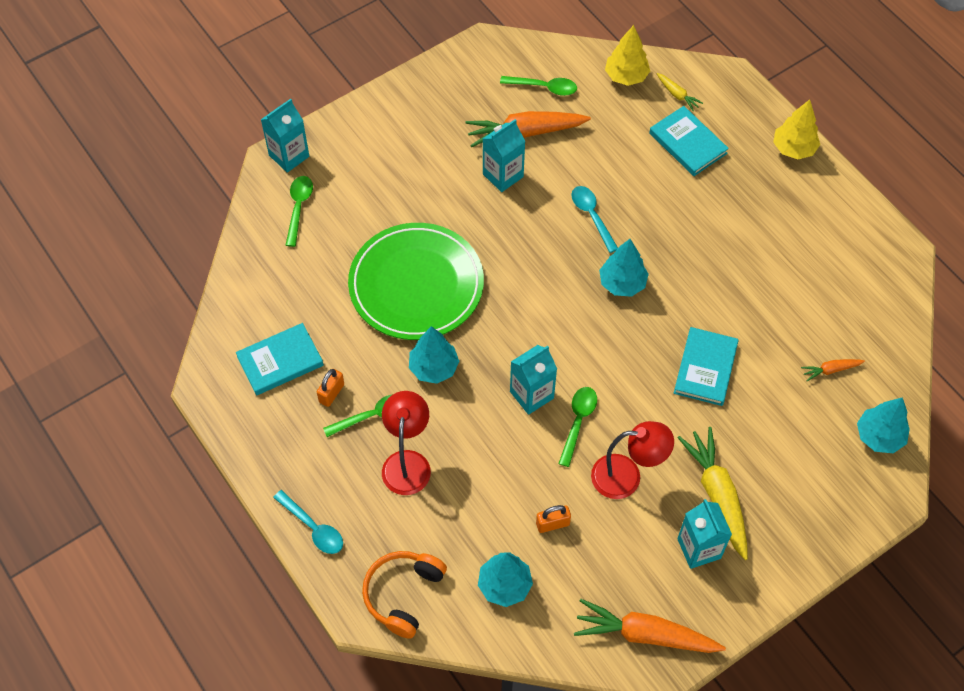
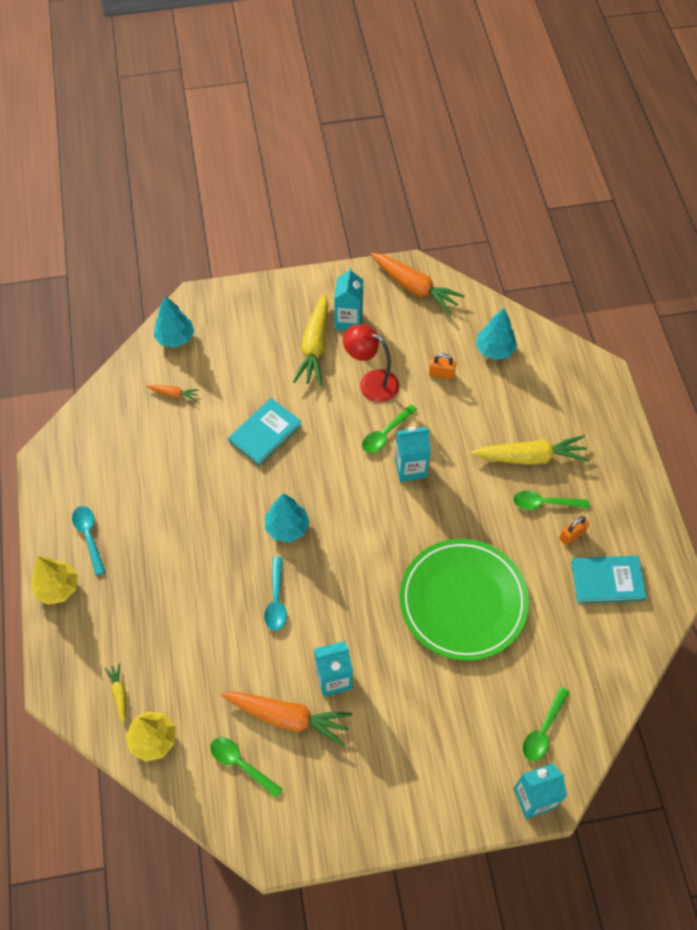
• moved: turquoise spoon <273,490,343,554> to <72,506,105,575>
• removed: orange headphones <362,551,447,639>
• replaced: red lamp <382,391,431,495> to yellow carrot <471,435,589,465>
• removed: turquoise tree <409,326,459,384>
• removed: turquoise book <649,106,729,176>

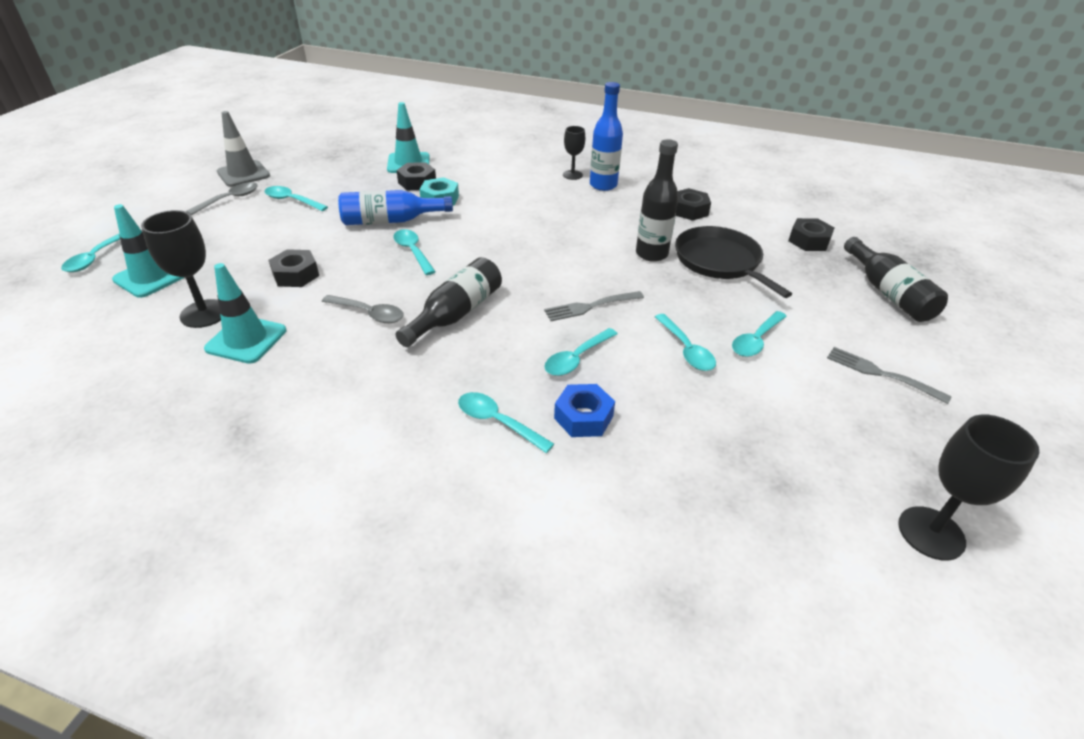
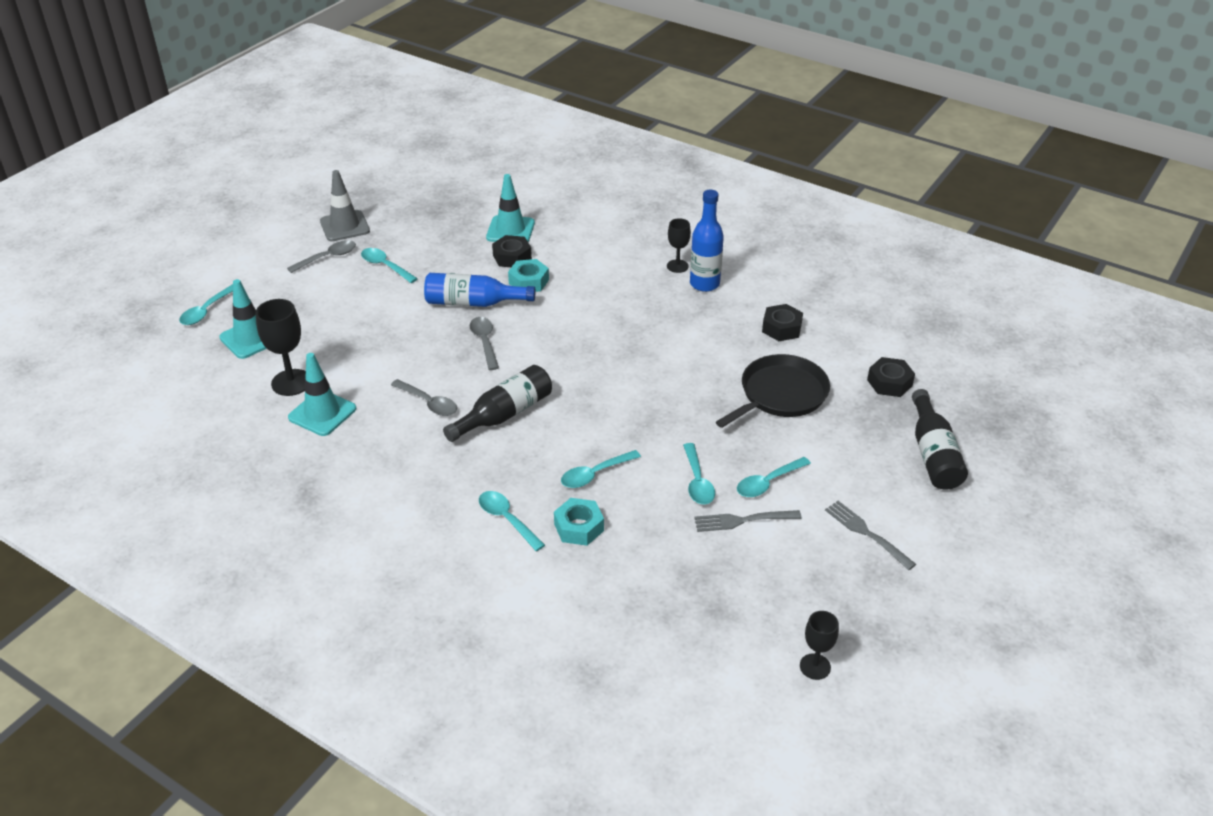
• removed: black nut <269,249,319,287>
• recoloured: turquoise spoon <393,229,436,275> to grey spoon <470,317,499,370>
• moved: grey fork <544,291,644,321> to <694,510,802,532>
• recoloured: blue nut <554,384,615,437> to turquoise nut <554,498,604,546>
• removed: black bottle <636,139,678,262>
• turned: black pan <675,226,792,298> = <716,354,830,428> 60 degrees clockwise
• resized: black goblet <898,415,1039,561> = <800,611,839,680> x0.62

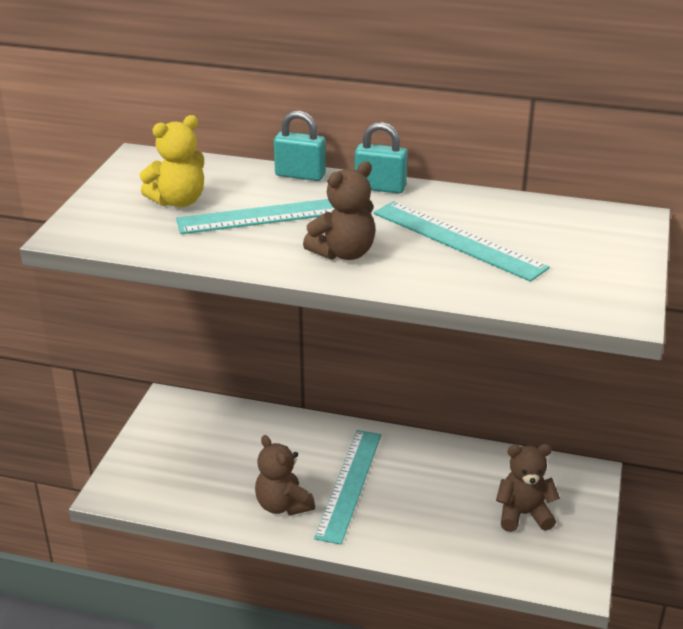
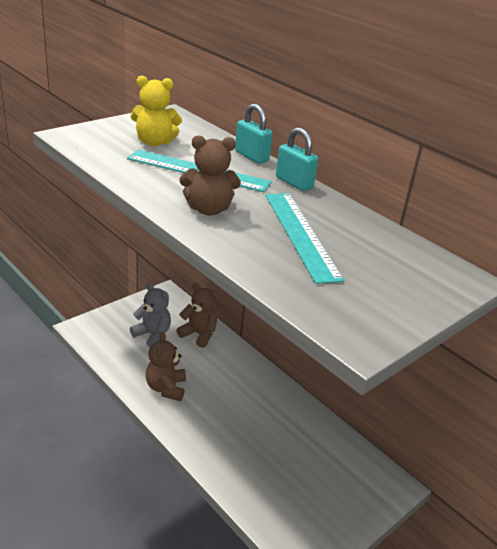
• removed: turquoise ruler <314,430,381,545>
• moved: brown teddy bear <496,444,560,532> to <176,283,218,348>
• added: grey teddy bear <130,283,171,348>

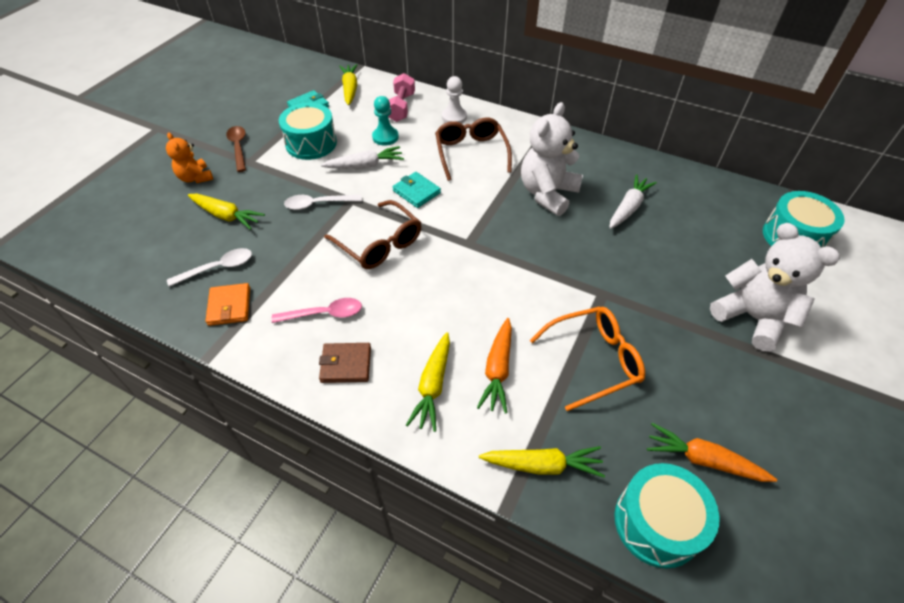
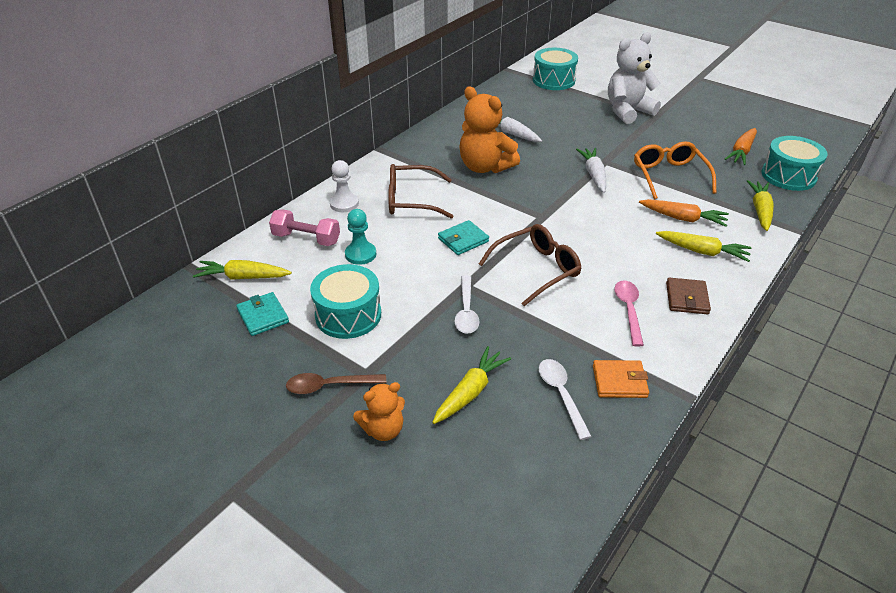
• moved: white carrot <321,146,404,169> to <576,148,606,193>
• recoloured: white teddy bear <521,102,583,216> to orange teddy bear <459,87,520,173>

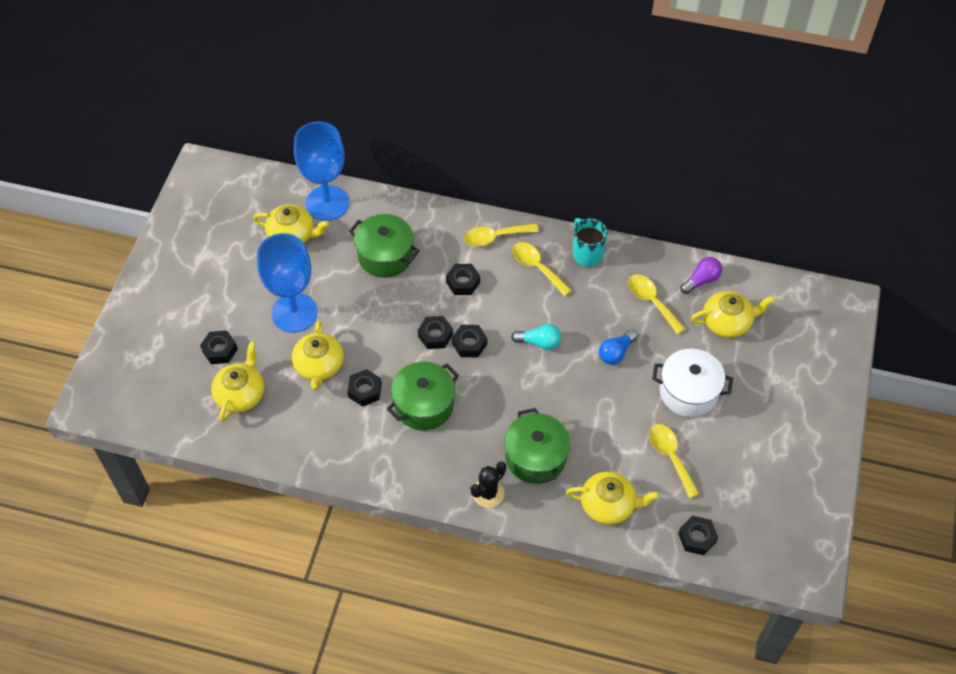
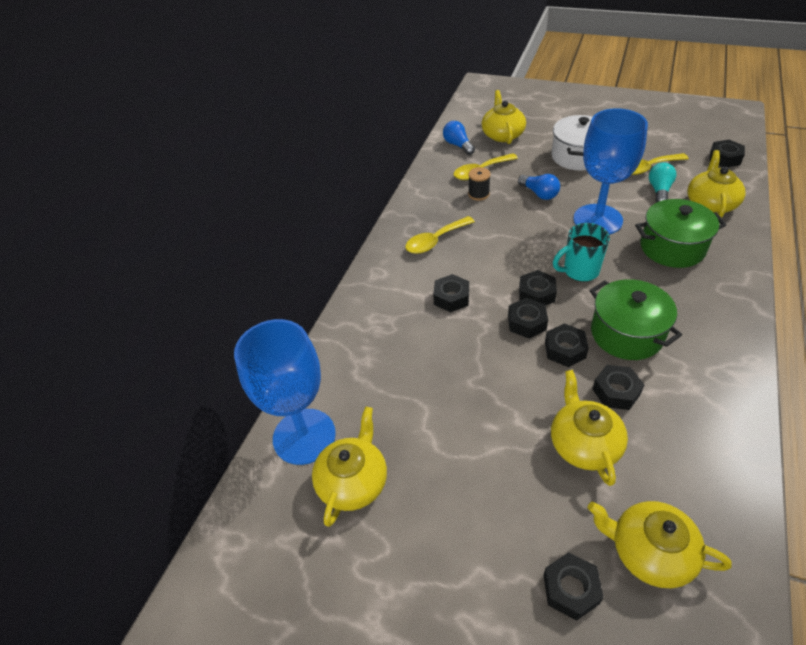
• moved: blue goblet <257,233,318,333> to <574,108,648,235>
• turned: yellow teapot <292,320,344,390> = <551,370,628,486> 105 degrees counterclockwise
• removed: green pot <349,214,420,278>
• removed: yellow spoon <464,224,539,246>
• removed: black cactus <470,462,506,508>
• moved: turquoise light bulb <511,324,561,350> to <649,162,676,203>
• moved: turquoise mug <573,218,608,267> to <553,223,610,282>
• recoloured: purple light bulb <680,257,722,294> to blue light bulb <443,121,475,155>
• added: black spool <468,167,491,201>
• added: black nut <545,323,589,367>

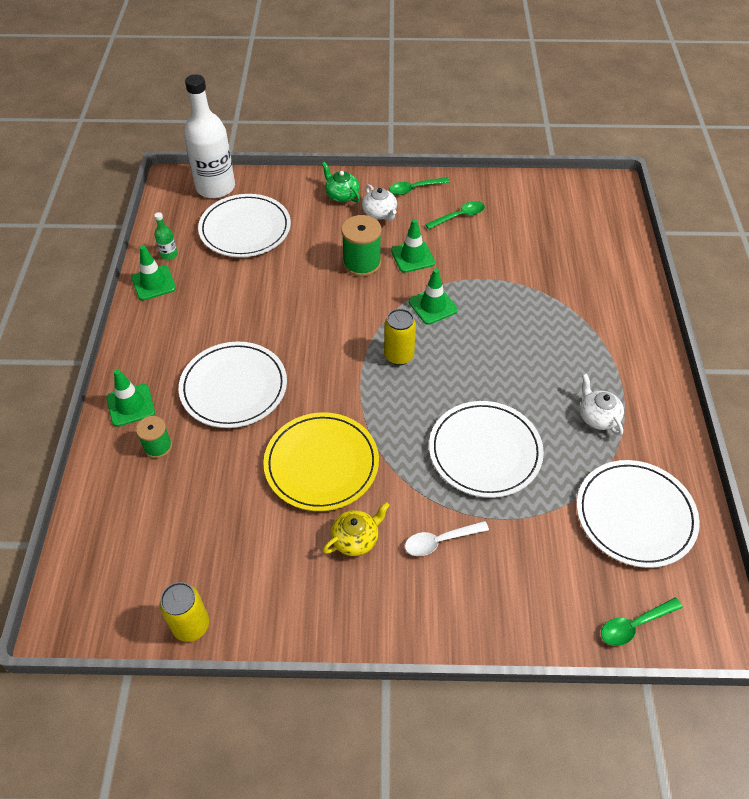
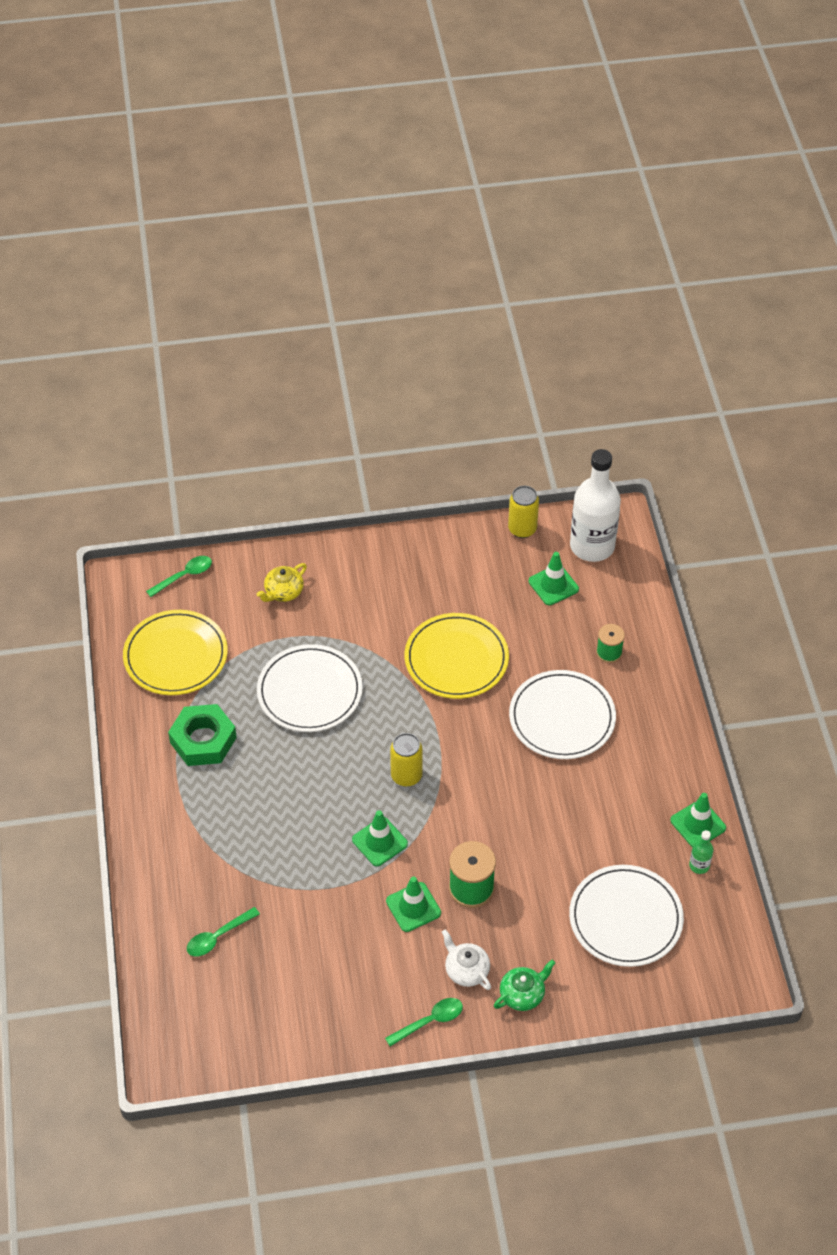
• moved: green traffic cone <106,369,155,427> to <529,552,579,605>
• moved: white bottle <184,74,235,199> to <570,449,621,562>
• turned: green teapot <322,162,360,202> = <494,960,555,1011> 75 degrees counterclockwise
• moved: yellow teapot <323,502,390,556> to <256,563,307,602>
• removed: white spoon <405,521,489,556>
• moved: green spoon <425,201,485,229> to <187,907,260,957>
• recoloured: white plate <577,460,700,568> to yellow plate <123,610,228,695>
• replaced: white teapot <580,374,624,436> to green nut <168,704,237,766>

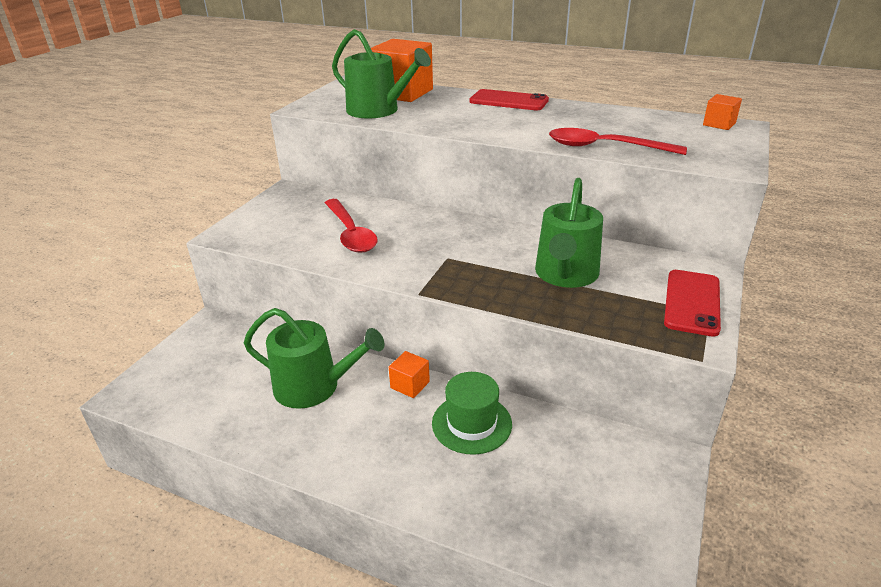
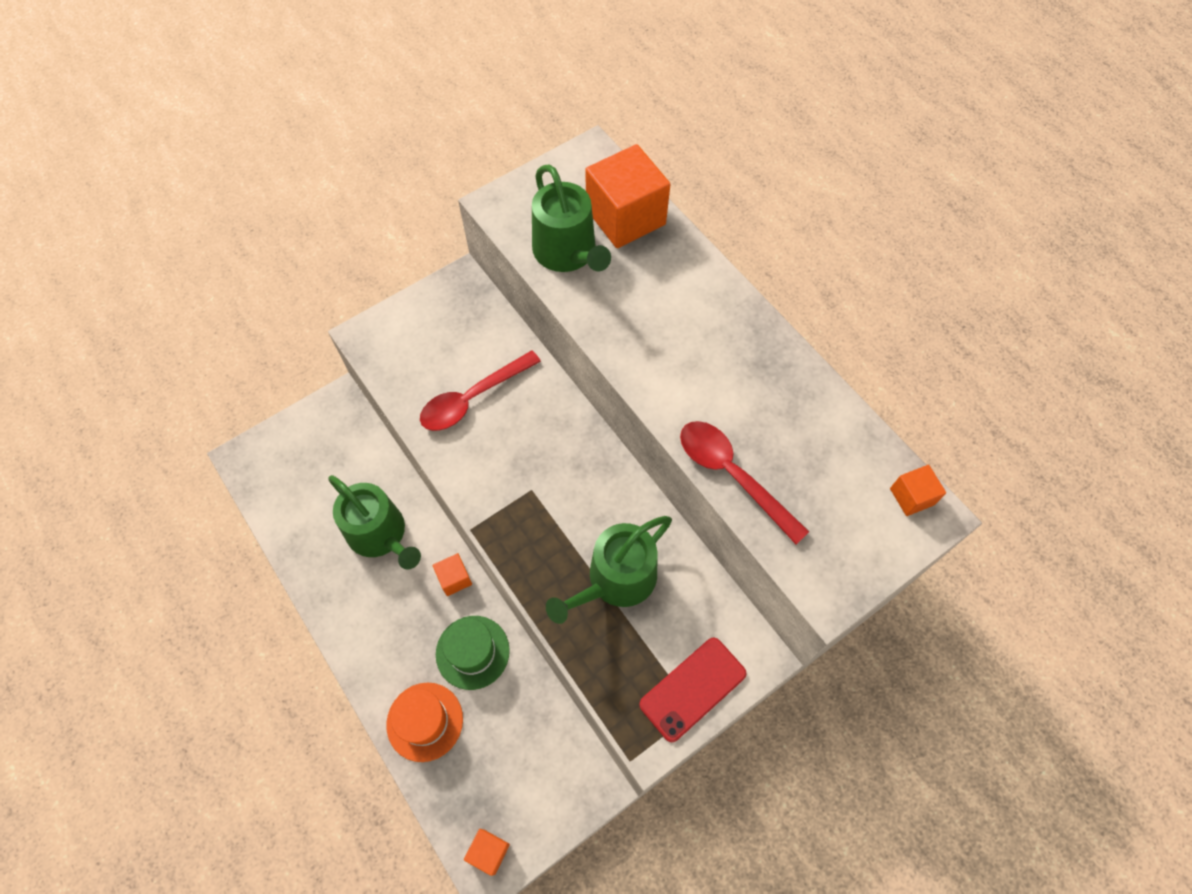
• turned: red spoon <325,199,378,253> = <420,350,541,431> 45 degrees clockwise
• removed: red phone <469,89,549,110>
• added: orange hat <386,683,463,762>
• added: orange cube <464,829,510,876>

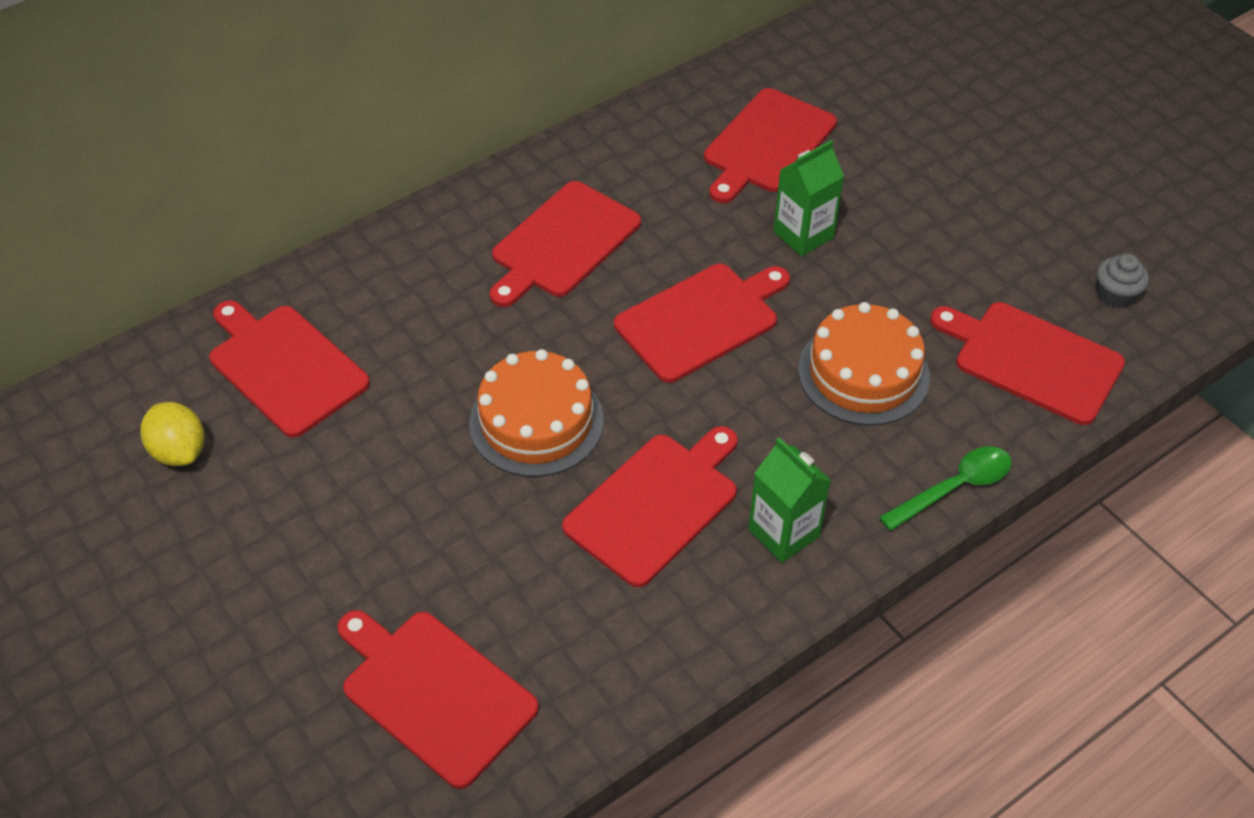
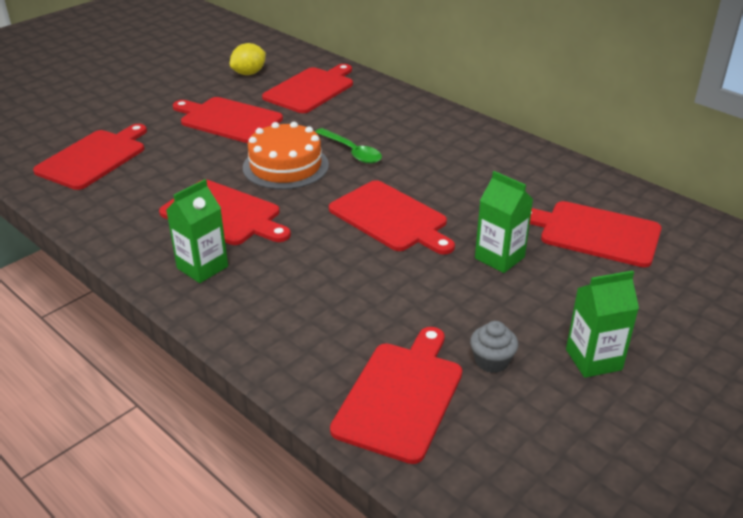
• moved: red cutting board <490,181,641,307> to <173,97,283,143>
• removed: orange cake <798,302,930,426>
• moved: green spoon <879,446,1012,531> to <315,128,382,164>
• moved: grey cupcake <1097,254,1149,308> to <470,321,518,373>
• added: green carton <566,270,639,378>

